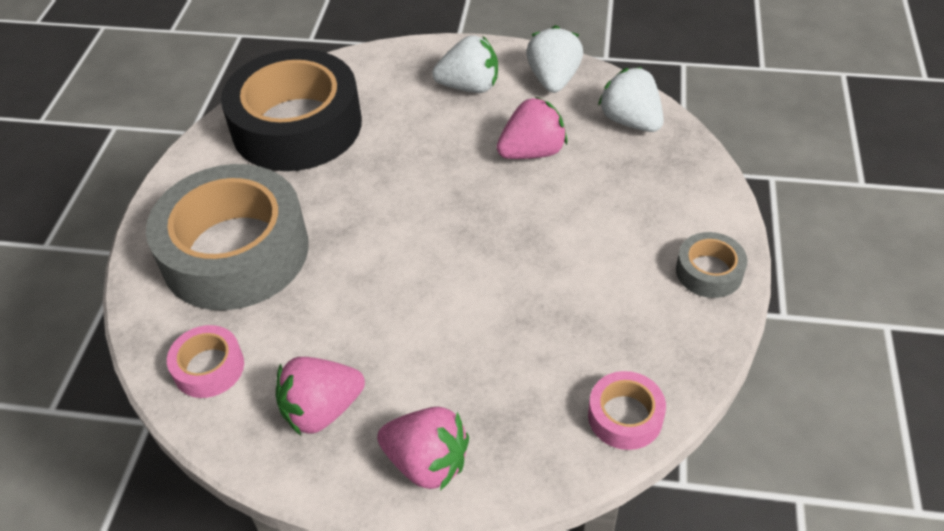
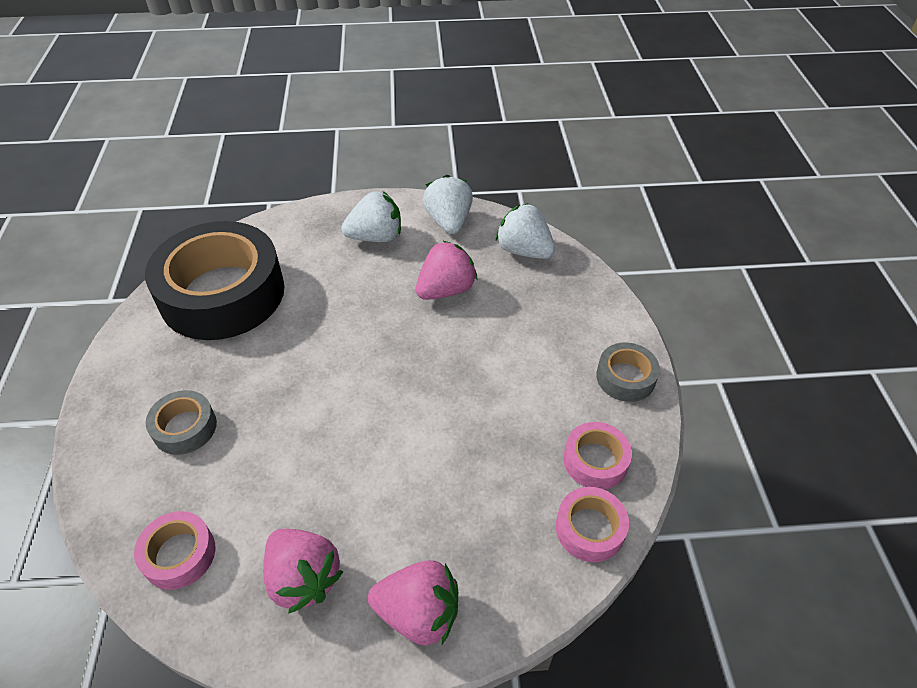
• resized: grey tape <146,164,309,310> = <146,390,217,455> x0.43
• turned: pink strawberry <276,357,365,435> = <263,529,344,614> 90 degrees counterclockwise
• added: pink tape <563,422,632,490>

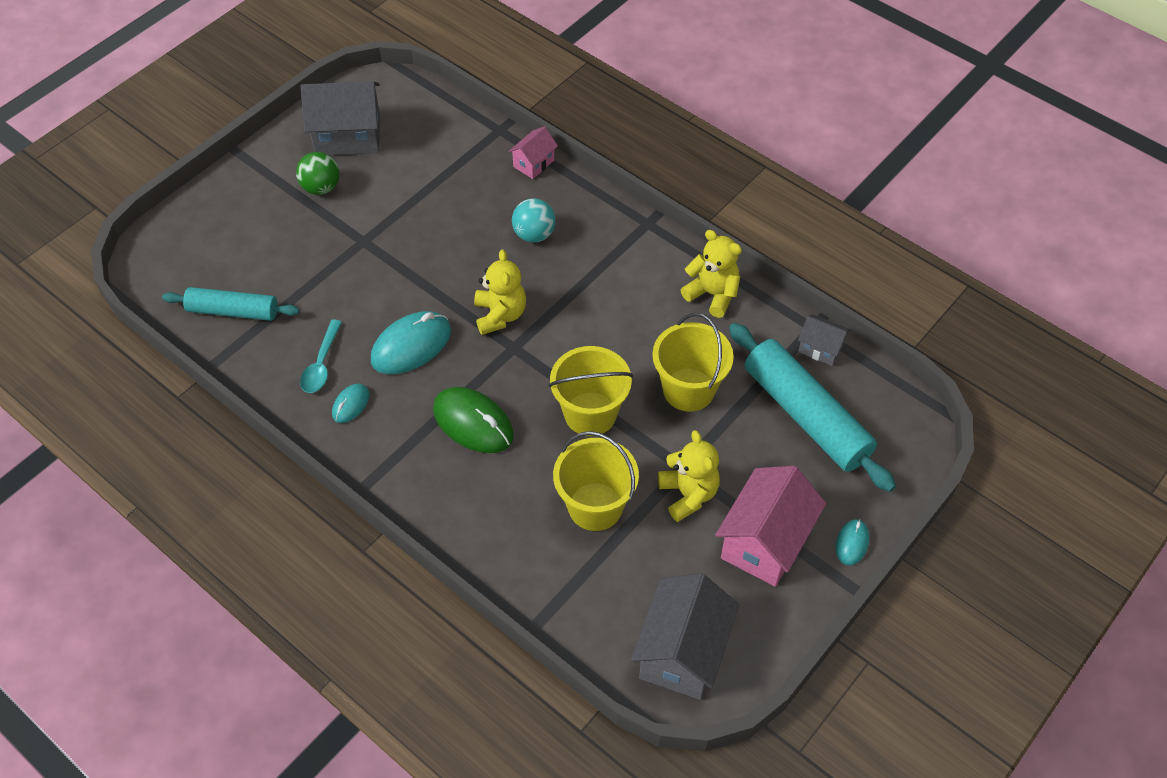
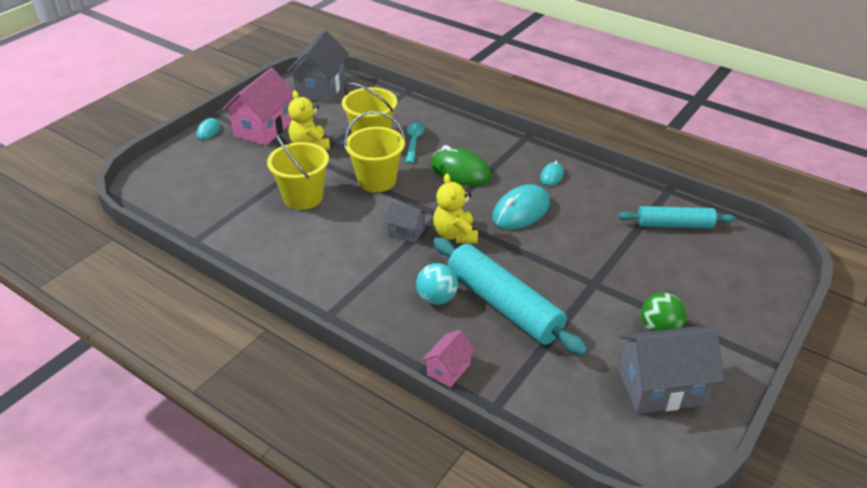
• moved: turquoise spoon <300,320,342,393> to <406,123,425,163>
• removed: yellow teddy bear <681,230,742,318>
• moved: turquoise rolling pin <729,323,896,492> to <433,237,588,356>
• moved: grey house <798,314,850,366> to <384,202,427,243>

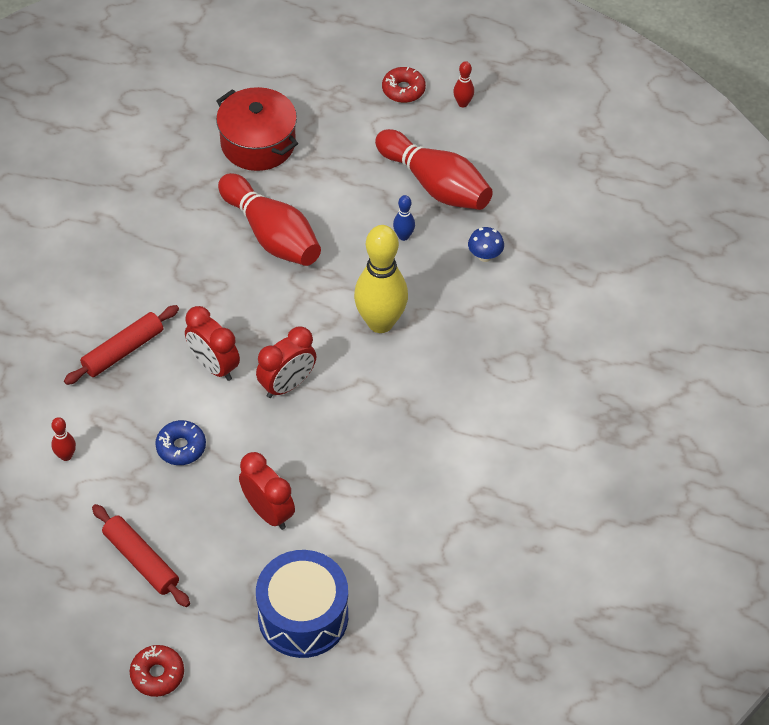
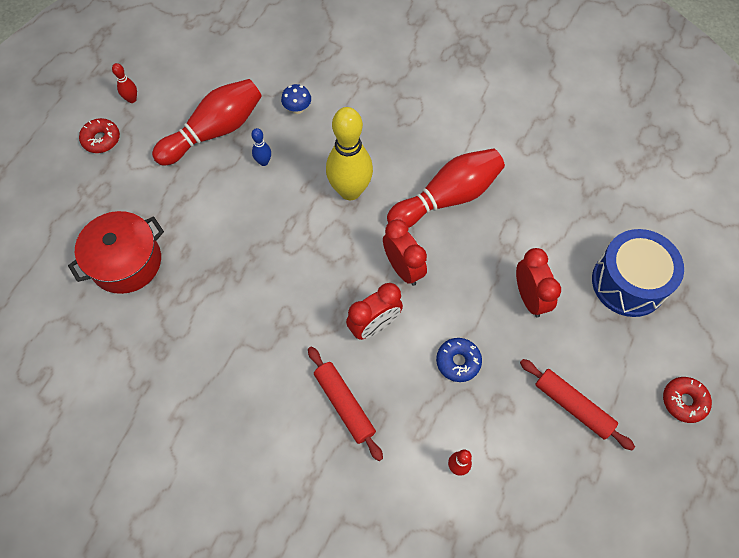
• turned: red rolling pin <92,504,190,607> = <520,359,635,450> 75 degrees clockwise
• moved: red bowling pin <218,173,321,266> to <387,148,505,228>
• turned: red clock <239,452,295,530> = <516,248,561,317> 105 degrees clockwise

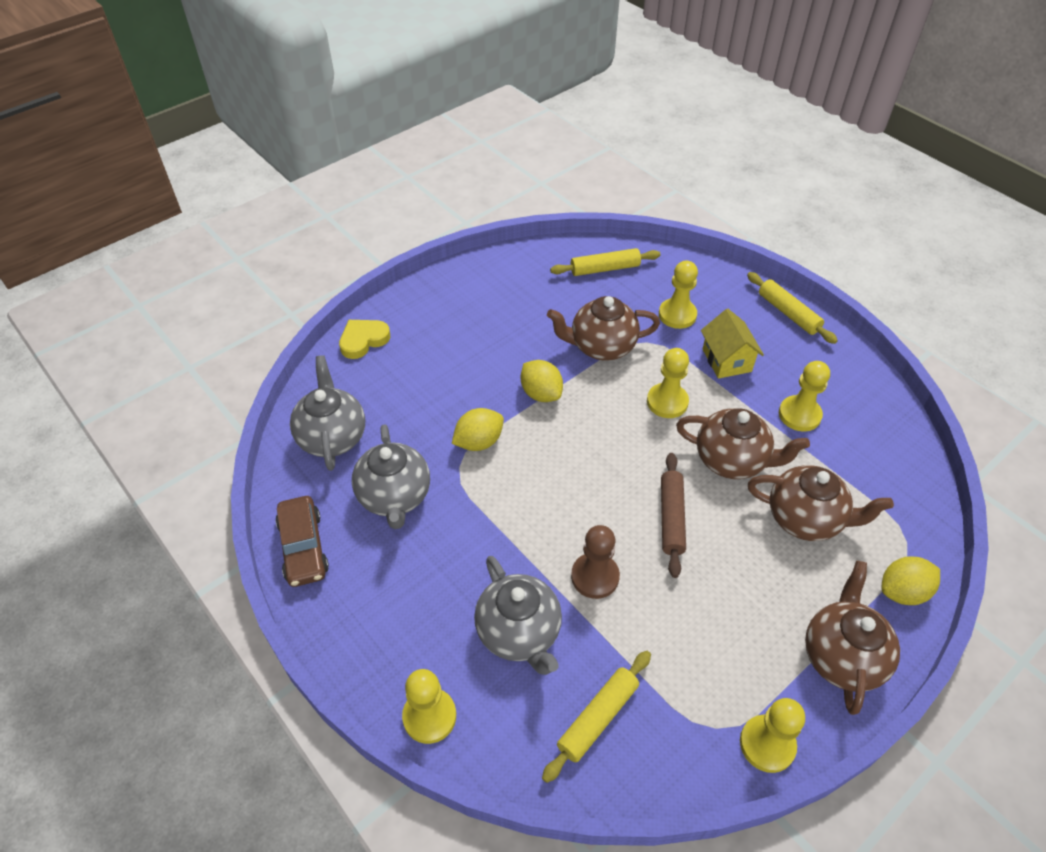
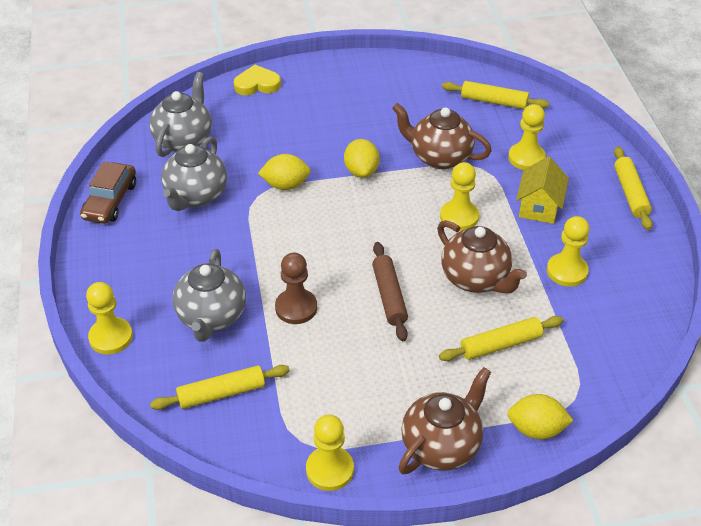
• turned: brown rolling pin <661,453,686,578> = <372,242,408,341> 45 degrees counterclockwise
• replaced: brown teapot <748,465,894,541> to yellow rolling pin <439,316,563,361>

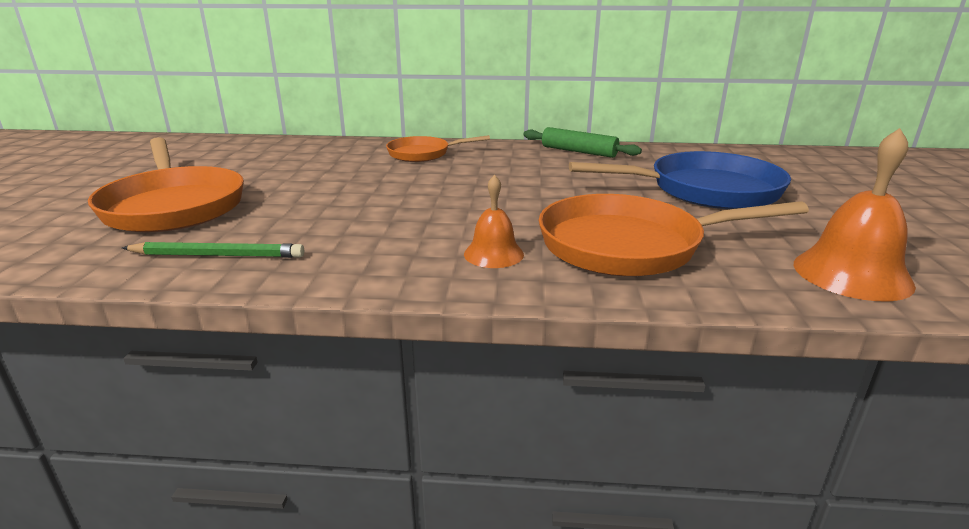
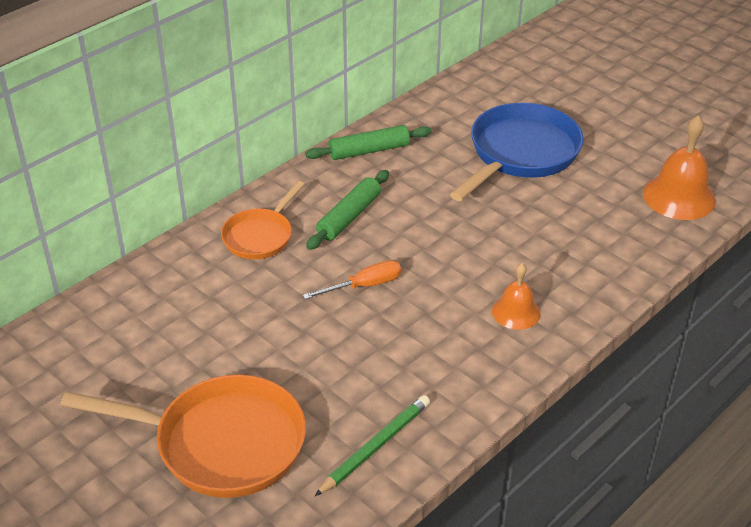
• removed: orange pan <539,194,809,276>
• added: orange screwdriver <303,260,401,299>
• added: green rolling pin <306,170,389,250>

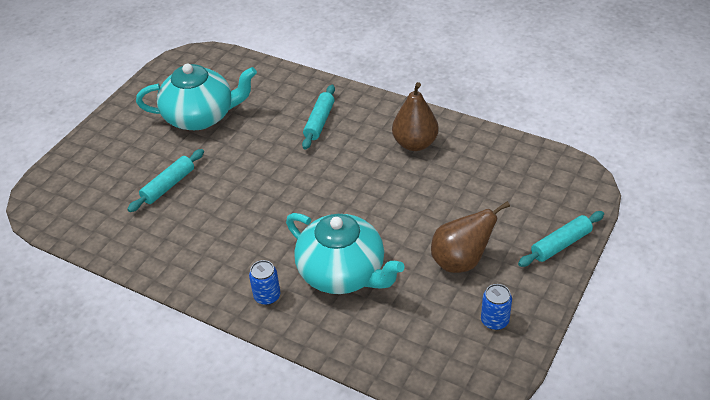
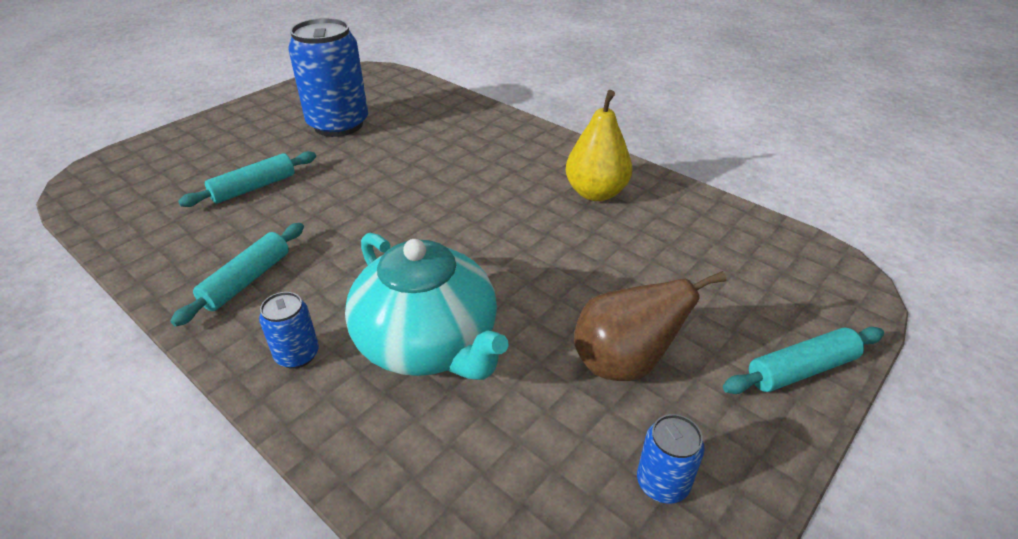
• replaced: turquoise teapot <136,64,257,130> to blue can <288,18,368,137>
• moved: turquoise rolling pin <302,85,335,149> to <170,223,304,327>
• recoloured: brown pear <392,82,439,151> to yellow pear <566,90,632,201>

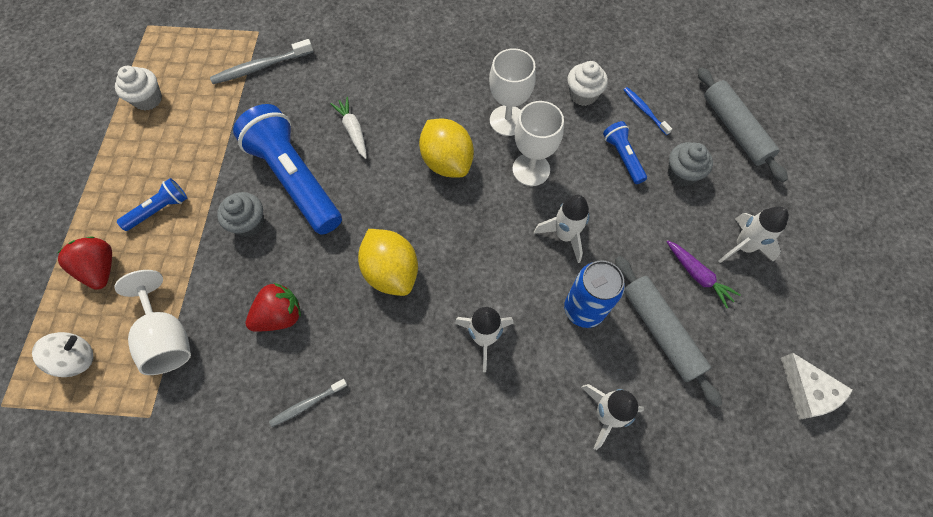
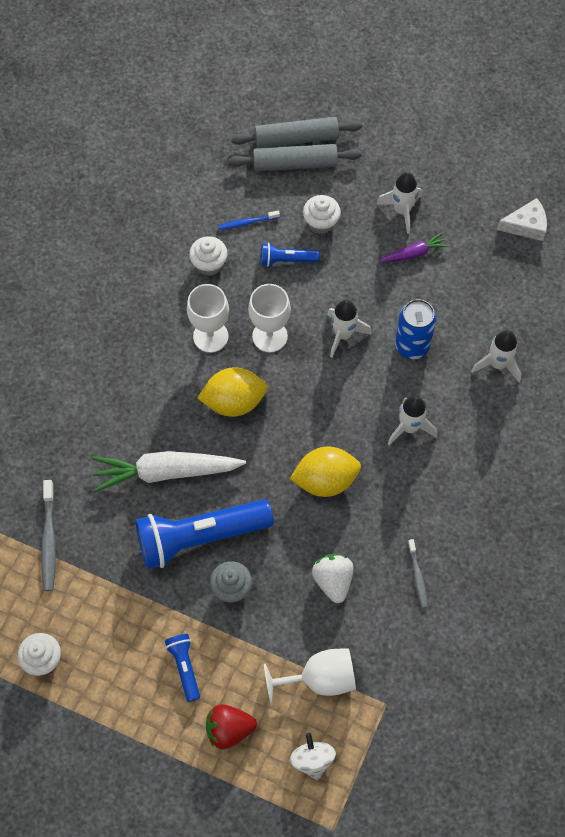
• recoloured: red strawberry <246,283,301,332> to white strawberry <312,554,354,603>
• resized: white carrot <330,97,367,159> = <92,451,246,492> x1.97
• moved: grey rolling pin <615,256,722,407> to <231,117,362,148>
• recoloured: grey cupcake <668,142,713,186> to white cupcake <303,195,341,234>

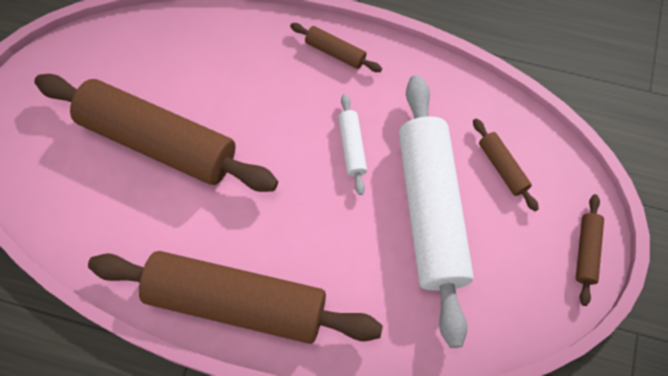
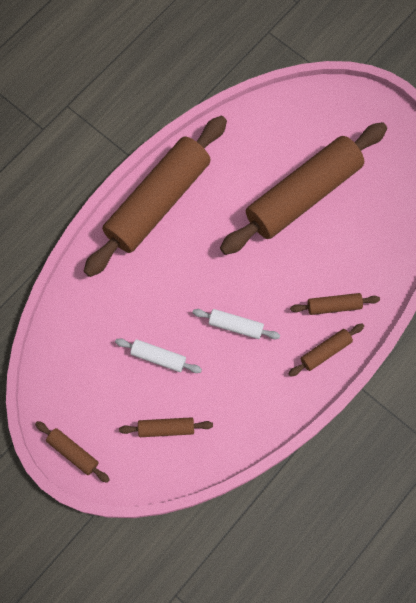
• resized: white rolling pin <399,75,474,348> = <115,338,202,373> x0.41
• added: brown rolling pin <290,293,380,315>

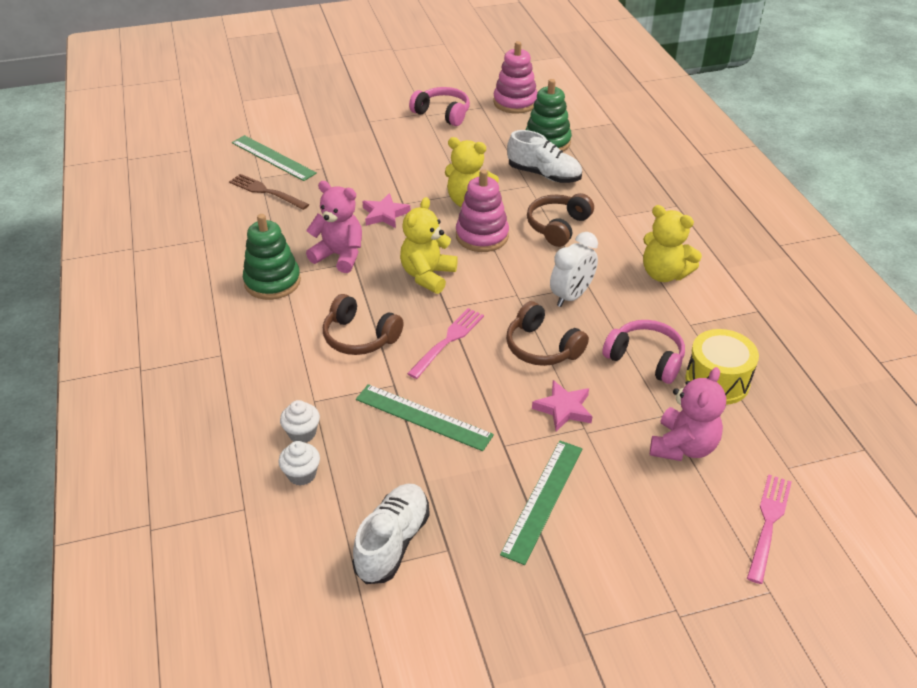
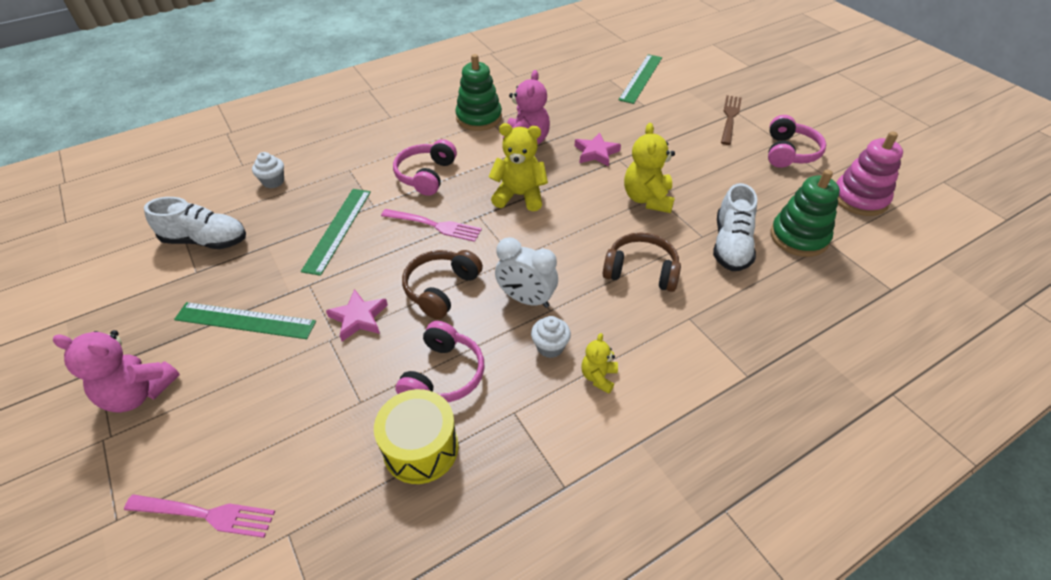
• moved: brown fork <229,174,309,210> to <721,95,742,145>
• moved: white cupcake <280,400,320,443> to <531,316,571,358>
• recoloured: brown headphones <323,294,404,355> to pink headphones <393,139,457,196>
• removed: pink stacking toy <456,169,509,252>
• resized: yellow teddy bear <643,205,702,282> = <581,333,618,393> x0.55
• moved: pink teddy bear <650,367,726,461> to <53,330,180,413>

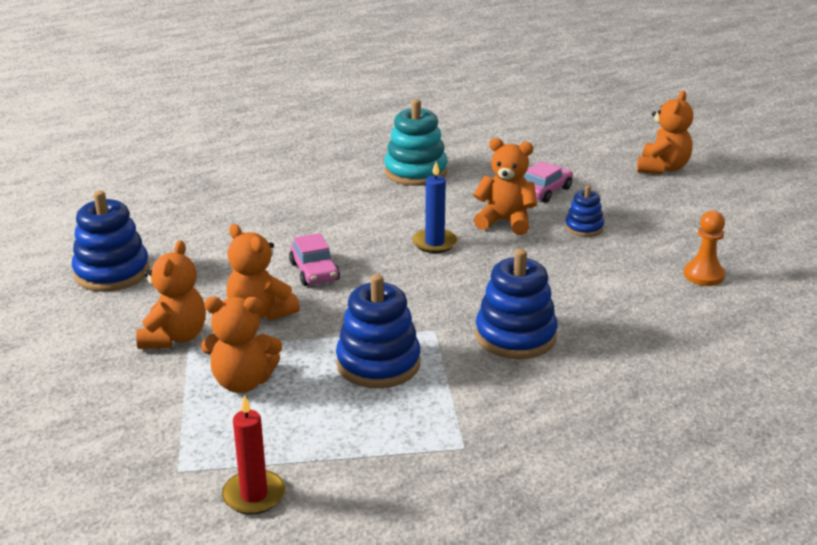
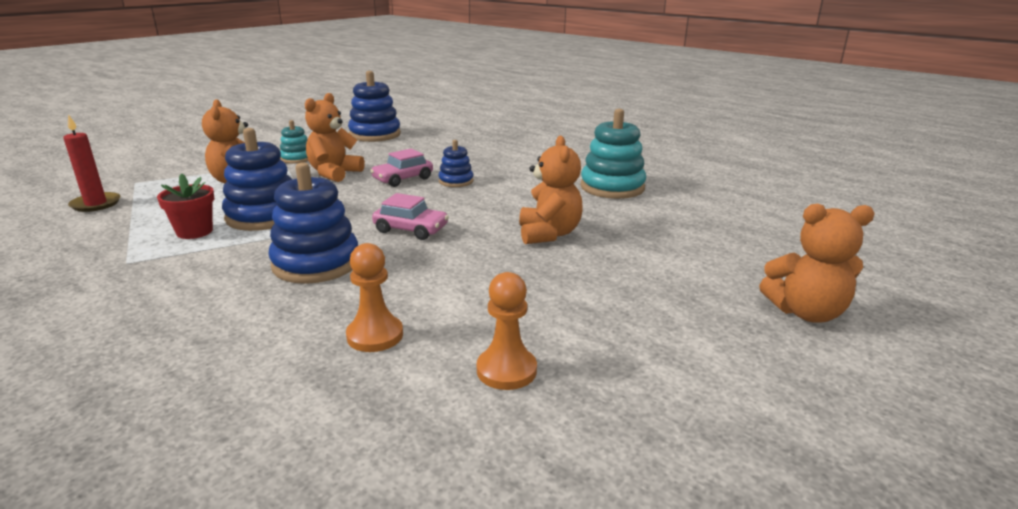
• replaced: orange teddy bear <136,240,206,349> to turquoise stacking toy <280,120,308,164>
• removed: blue candle <412,162,458,253>
• moved: pink car <524,161,573,203> to <372,193,449,240>
• moved: blue stacking toy <565,185,604,237> to <439,140,474,187>
• added: red flower pot <157,173,214,239>
• added: orange pawn <346,243,403,352>

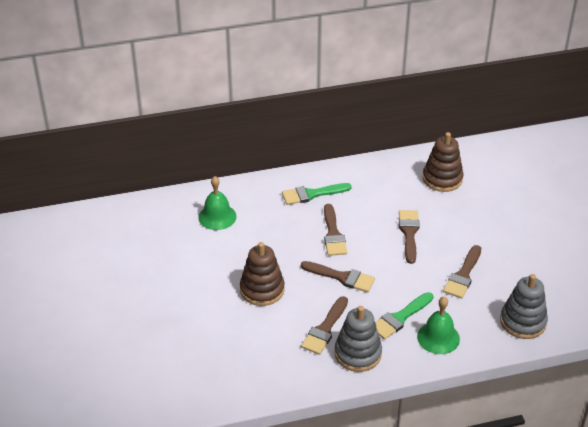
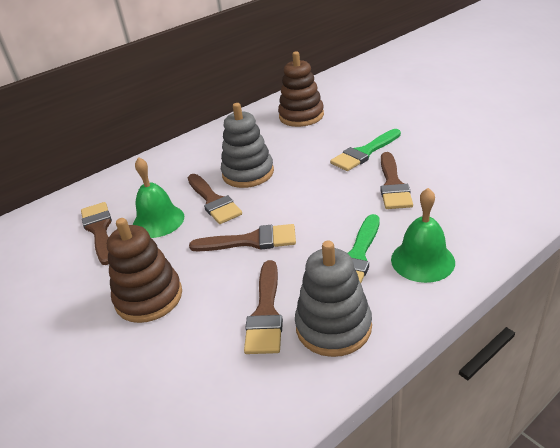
• moved: green bell <198,176,236,230> to <133,157,184,238>
• moved: green brush <282,183,352,205> to <330,129,401,171>
• moved: brown brush <399,210,420,264> to <81,202,112,265>
• moved: grey stacking toy <500,274,548,339> to <221,103,274,188>

